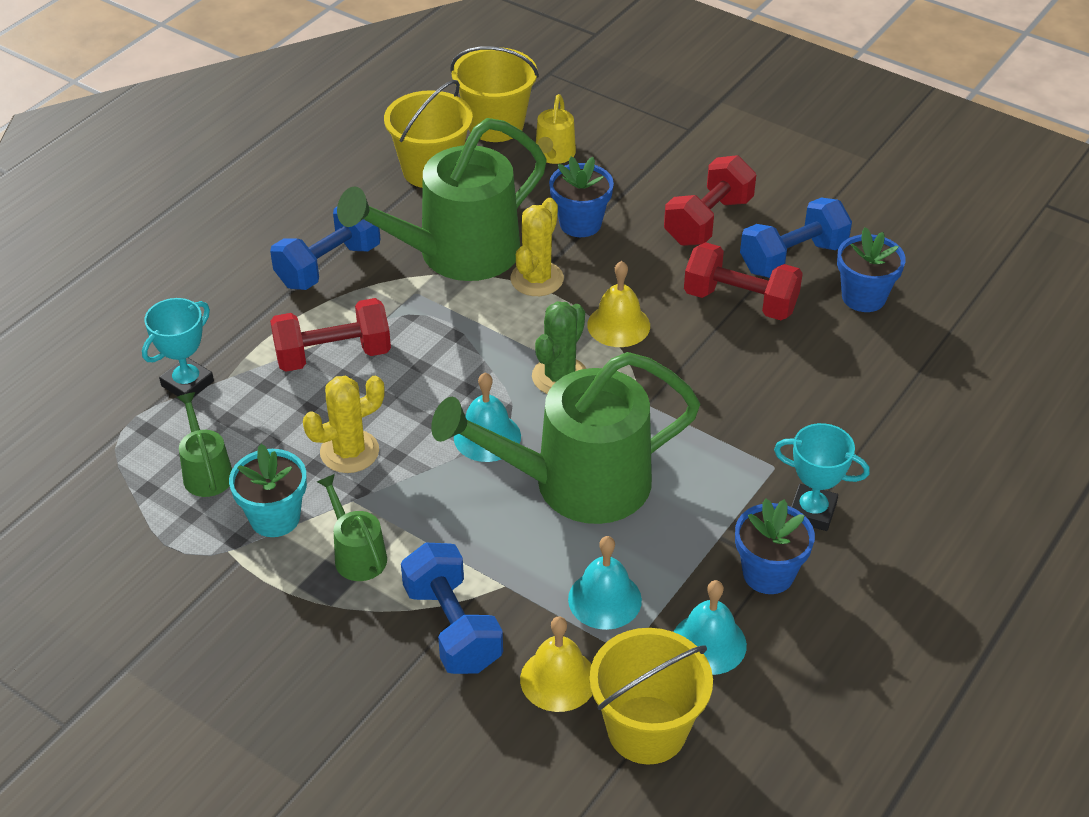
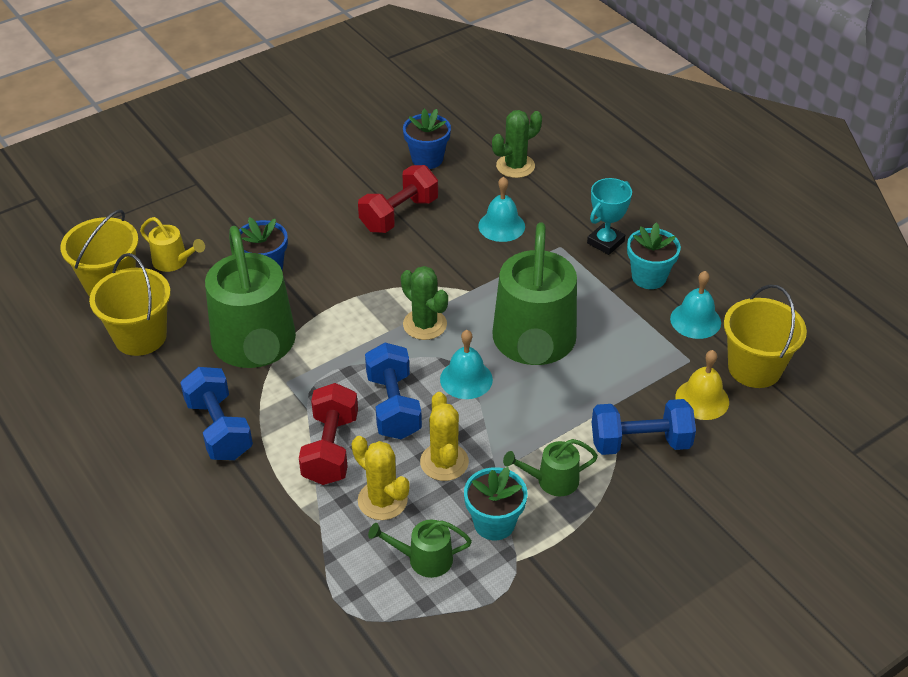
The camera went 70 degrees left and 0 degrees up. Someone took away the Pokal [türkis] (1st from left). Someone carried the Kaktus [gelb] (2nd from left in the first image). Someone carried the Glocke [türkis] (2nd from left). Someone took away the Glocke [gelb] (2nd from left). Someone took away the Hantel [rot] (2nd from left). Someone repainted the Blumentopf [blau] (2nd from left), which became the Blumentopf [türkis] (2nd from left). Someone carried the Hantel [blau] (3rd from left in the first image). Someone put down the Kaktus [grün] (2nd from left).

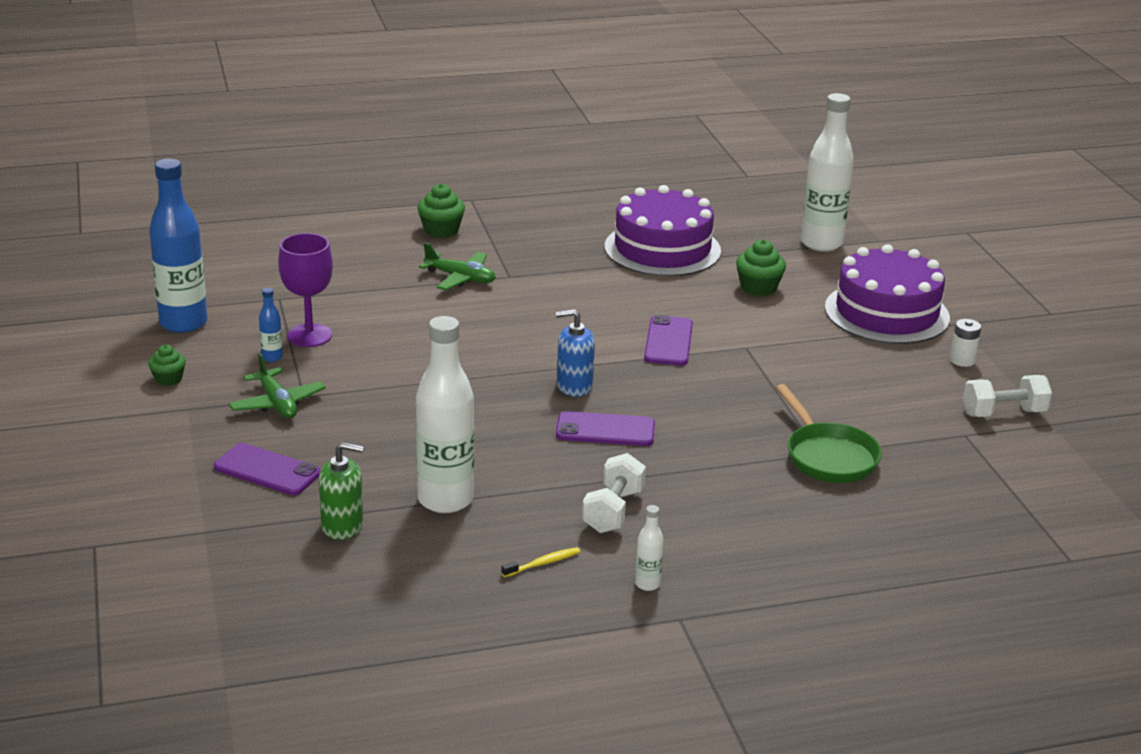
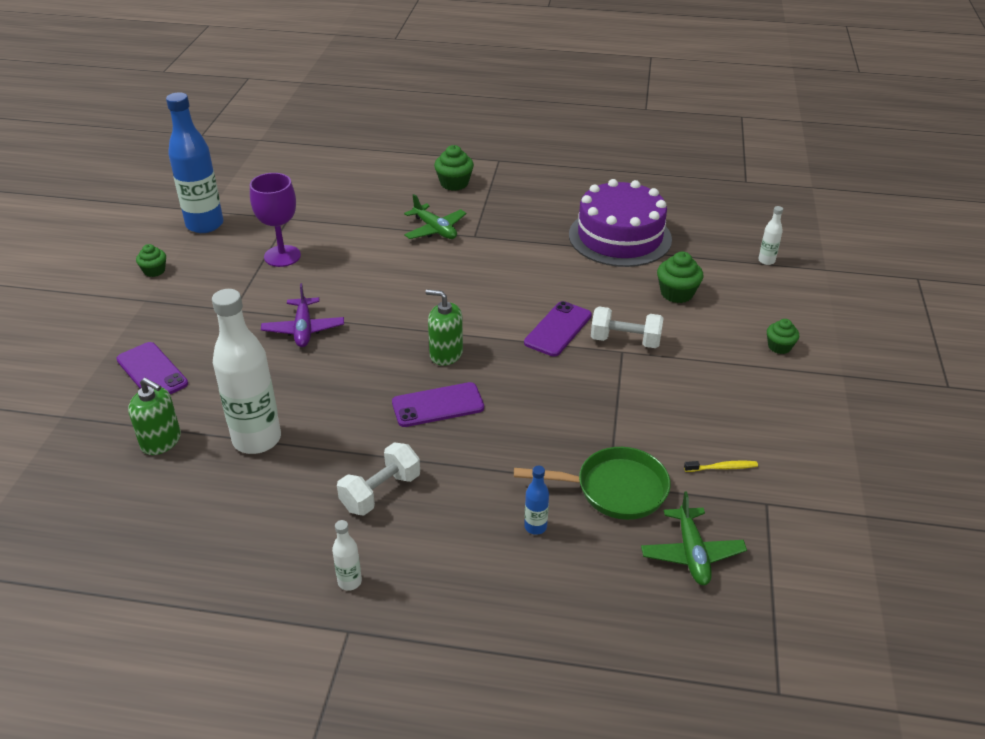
The camera went 25 degrees right and 10 degrees up. Someone carried the Flugzeug [grün] (1st from left in the first image). Someone carried the Flasche [blau] (2nd from left). Someone carried the Zahnbürste [gelb]. Someone repainted the Seifenspender [blau], which became the Seifenspender [grün] (2nd from left). Someone rotated the Handy [lila] (2nd from left) by 45 degrees counterclockwise. Someone rotated the Pfanne [grün] by 90 degrees counterclockwise. Someone scaled the Flasche [weiß] (3rd from left) by 0.43. Someone swapped the Kuchen [lila] (2nd from left) for the Muffin [grün] (4th from left). Someone took away the Batterie [weiß]. Someone carried the Hantel [weiß] (2nd from left). Someone put down the Flugzeug [lila].

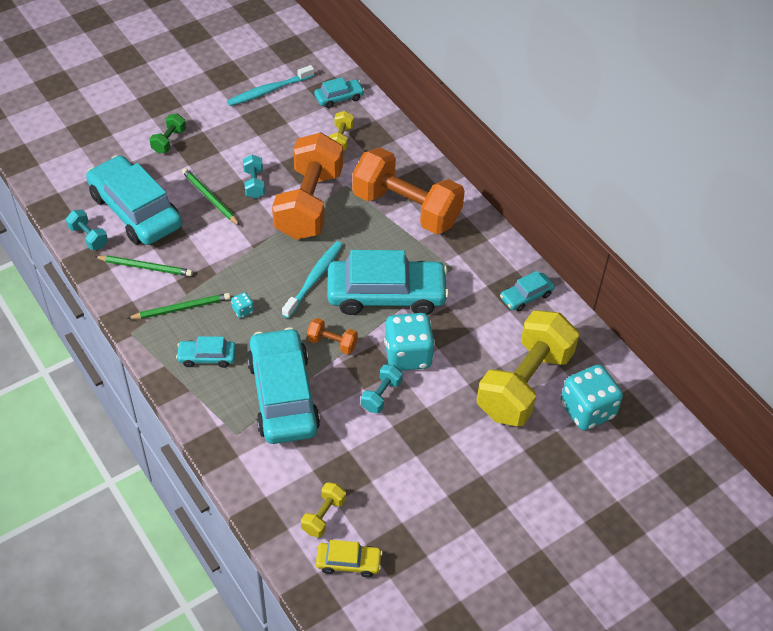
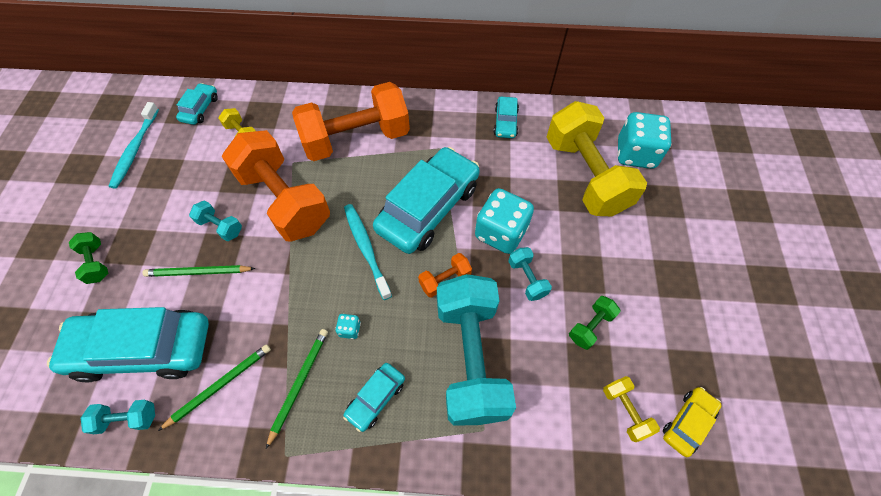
The camera went 50 degrees left and 10 degrees up. Someone swapped the Auto [türkis] (3rd from left) for the Hantel [türkis] (3rd from left). Someone put down the Hantel [grün] (2nd from left).

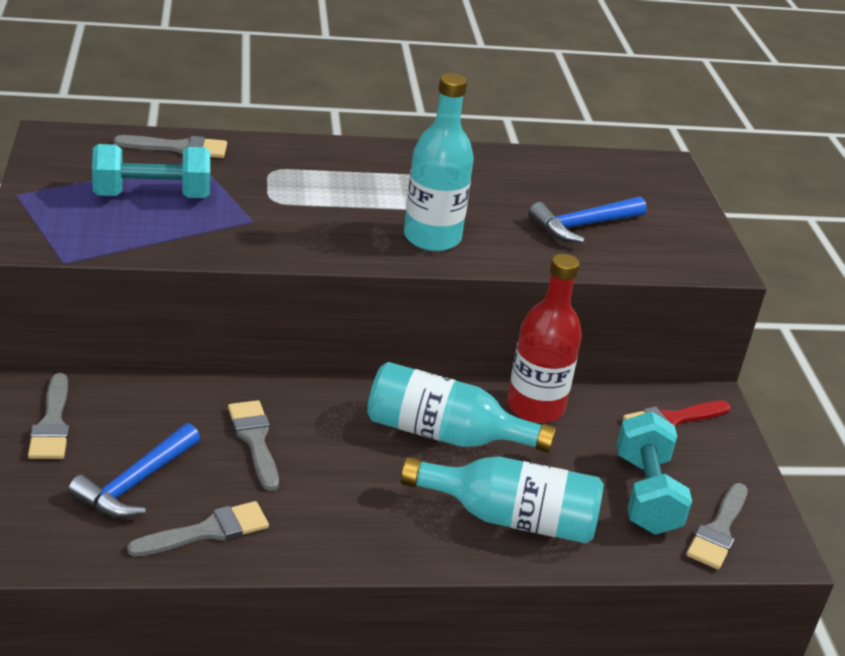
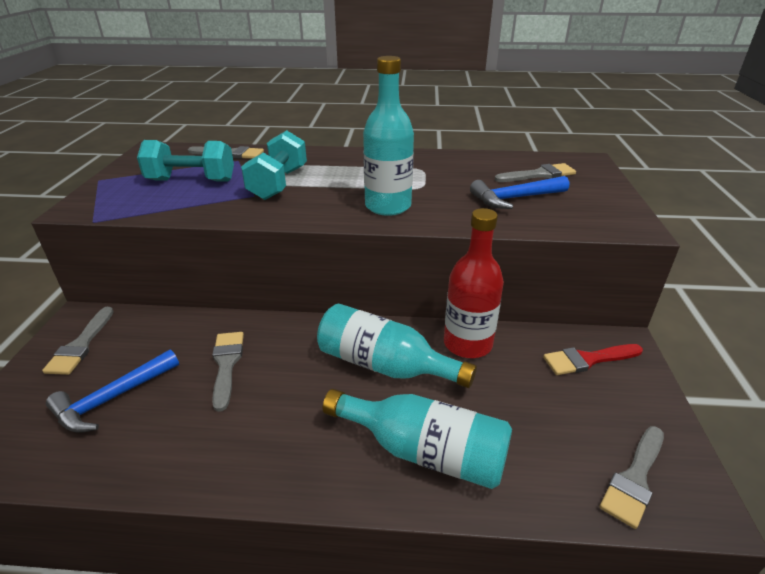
The camera went 15 degrees right and 0 degrees up. Someone carried the Pinsel [grau] (3rd from left in the first image). Someone carried the Hantel [türkis] (2nd from left).

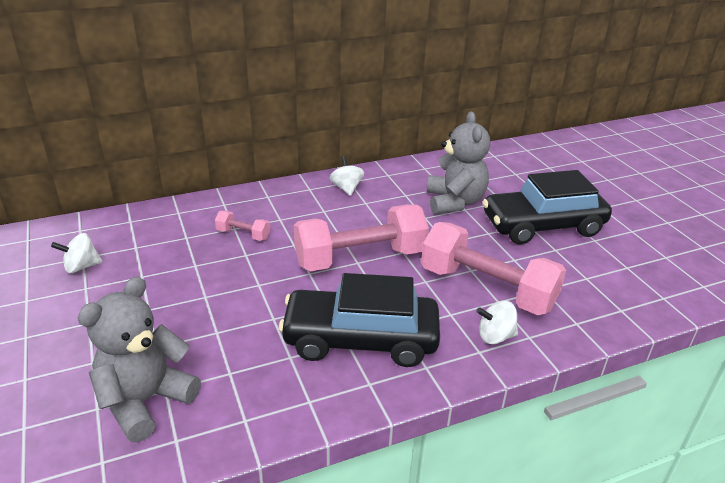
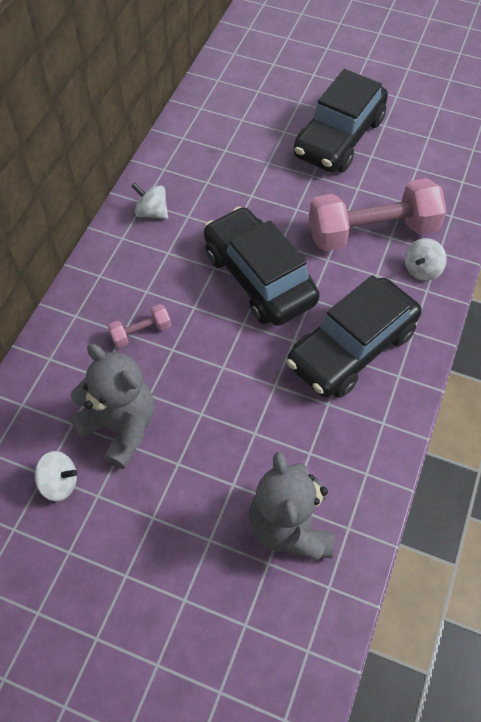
The camera went 45 degrees left and 25 degrees up. Someone rotated the Kreisel [weiß] (1st from left) by 105 degrees counterclockwise. Someone swapped the Hantel [rosa] (2nd from left) for the Auto [schwarz] (1st from left). Someone carried the Teddybär [grau] (2nd from left in the first image).

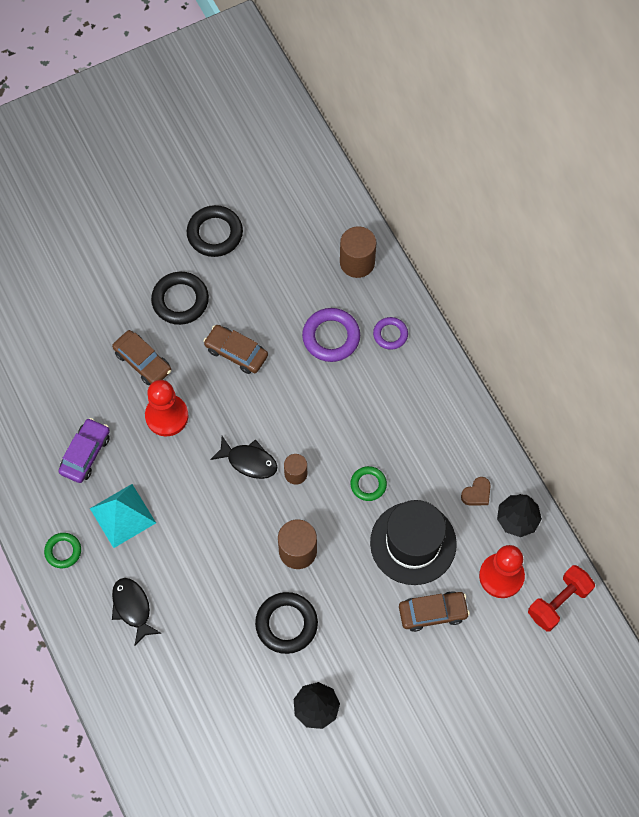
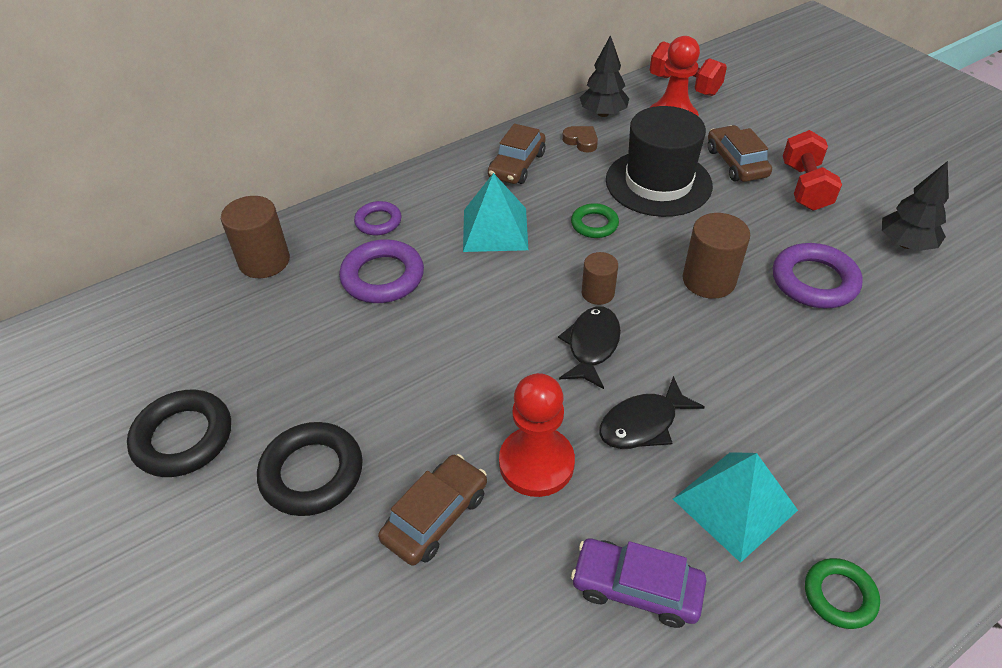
The camera went 95 degrees left and 20 degrees down. Someone carried the Fisch [schwarz] (1st from left in the first image). Someone carried the Auto [braun] (2nd from left). Someone repainted the Ring [schwarz] (3rd from left), which became the Ring [lila] (3rd from left). Someone put down the Pyramide [türkis] (1st from left). Someone put down the Hantel [rot] (2nd from left).

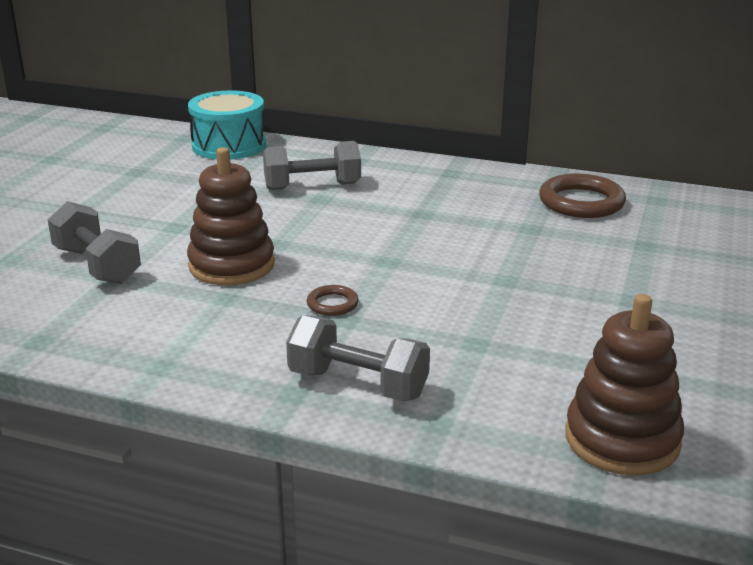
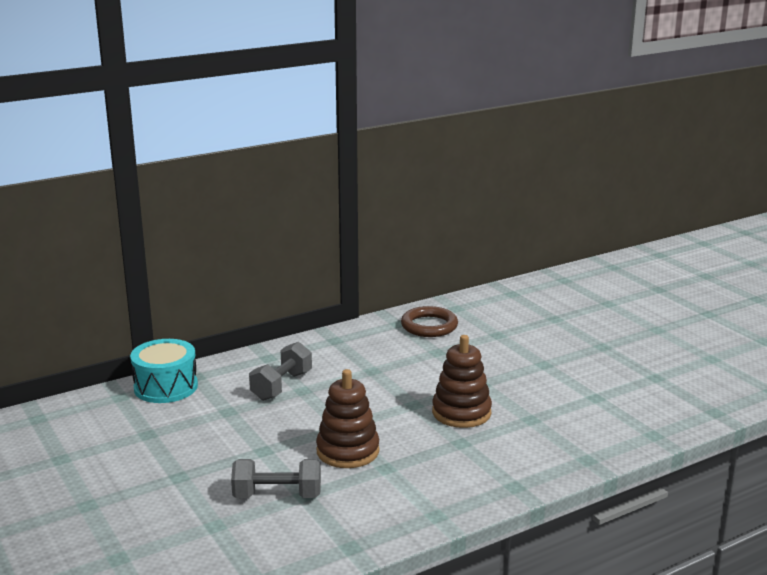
The camera went 50 degrees left and 5 degrees down. Someone took away the Hantel [grau] (3rd from left). Someone took away the Ring [braun] (1st from left). Someone carried the Stapelspielzeug [braun] (2nd from left).

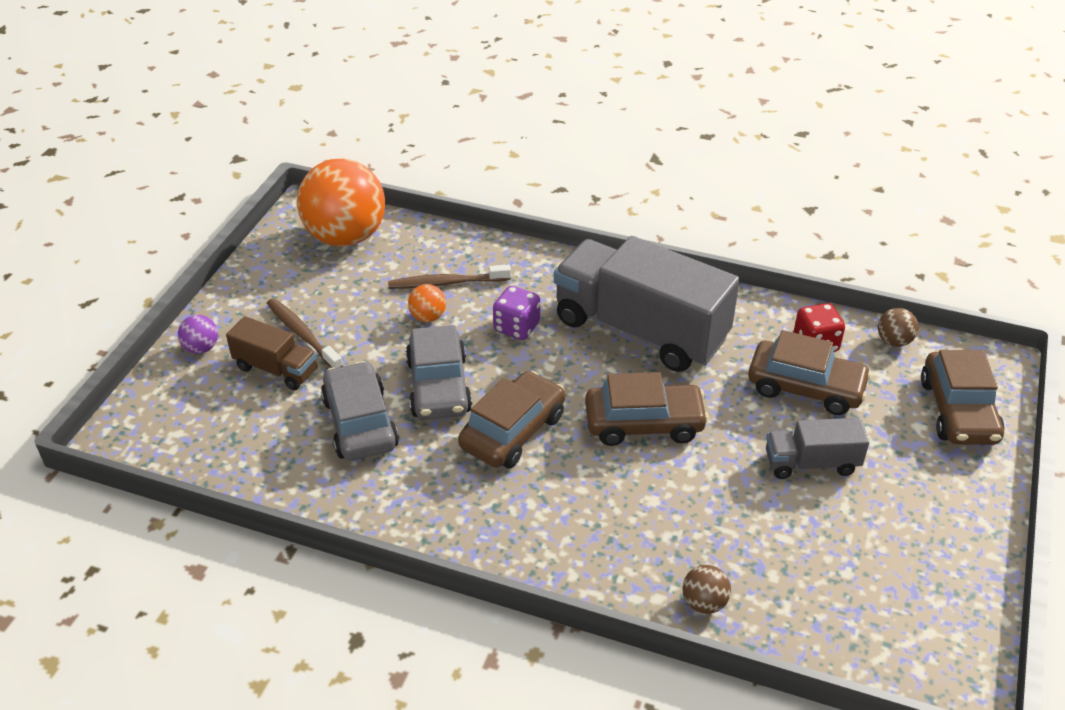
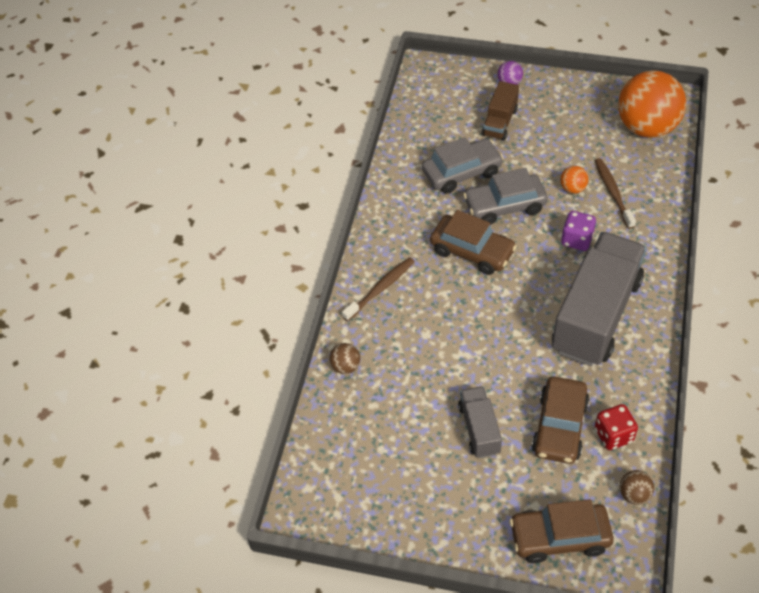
The camera went 85 degrees right and 10 degrees up. Someone carried the Zahnbürste [braun] (1st from left). Someone took away the Auto [braun] (2nd from left).

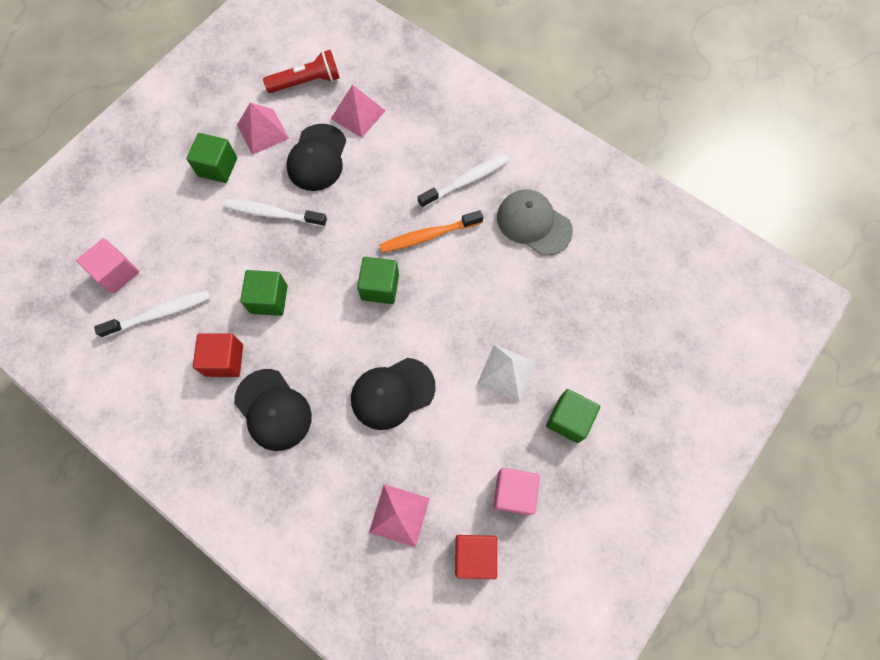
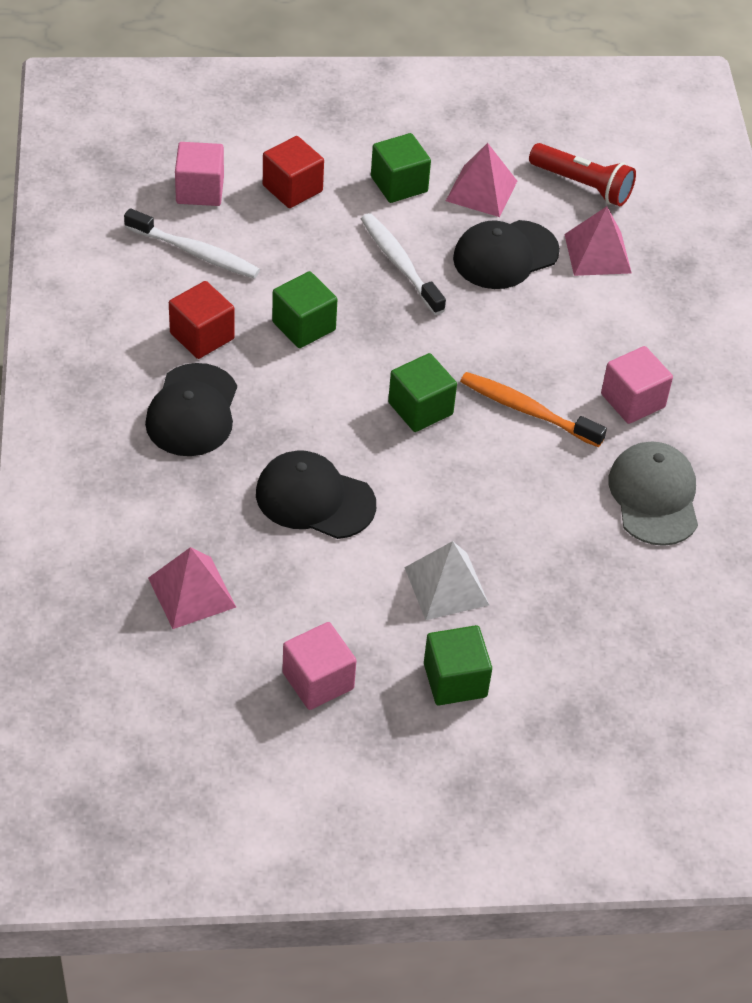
The camera went 45 degrees right and 20 degrees down. Someone swapped the Zahnbürste [weiß] (3rd from left) for the Kubus [rosa] (3rd from left). Someone carried the Kubus [rot] (2nd from left).

